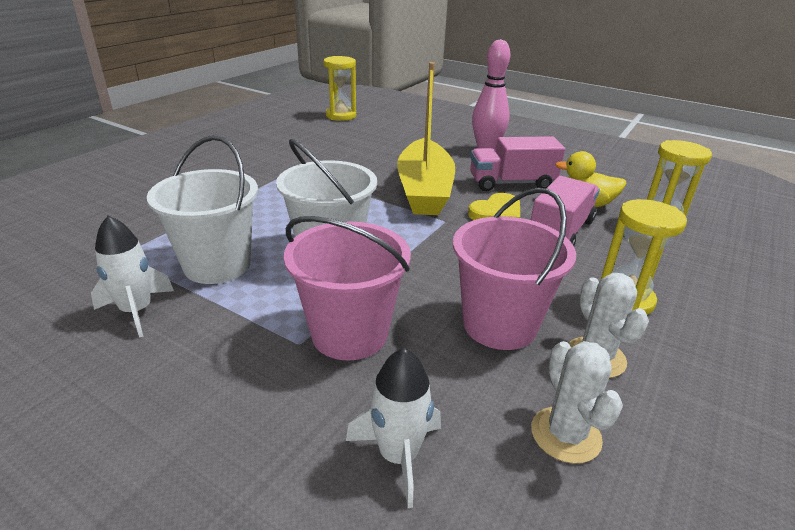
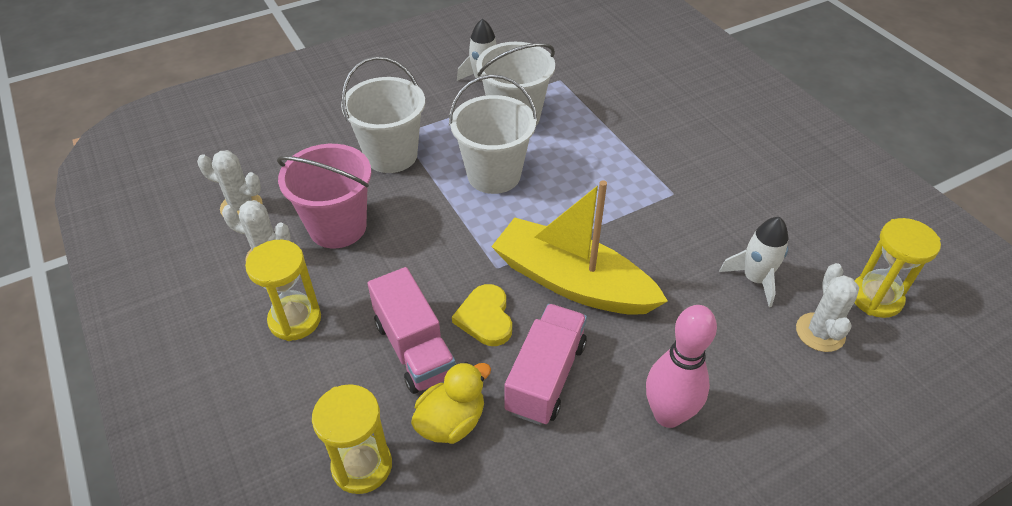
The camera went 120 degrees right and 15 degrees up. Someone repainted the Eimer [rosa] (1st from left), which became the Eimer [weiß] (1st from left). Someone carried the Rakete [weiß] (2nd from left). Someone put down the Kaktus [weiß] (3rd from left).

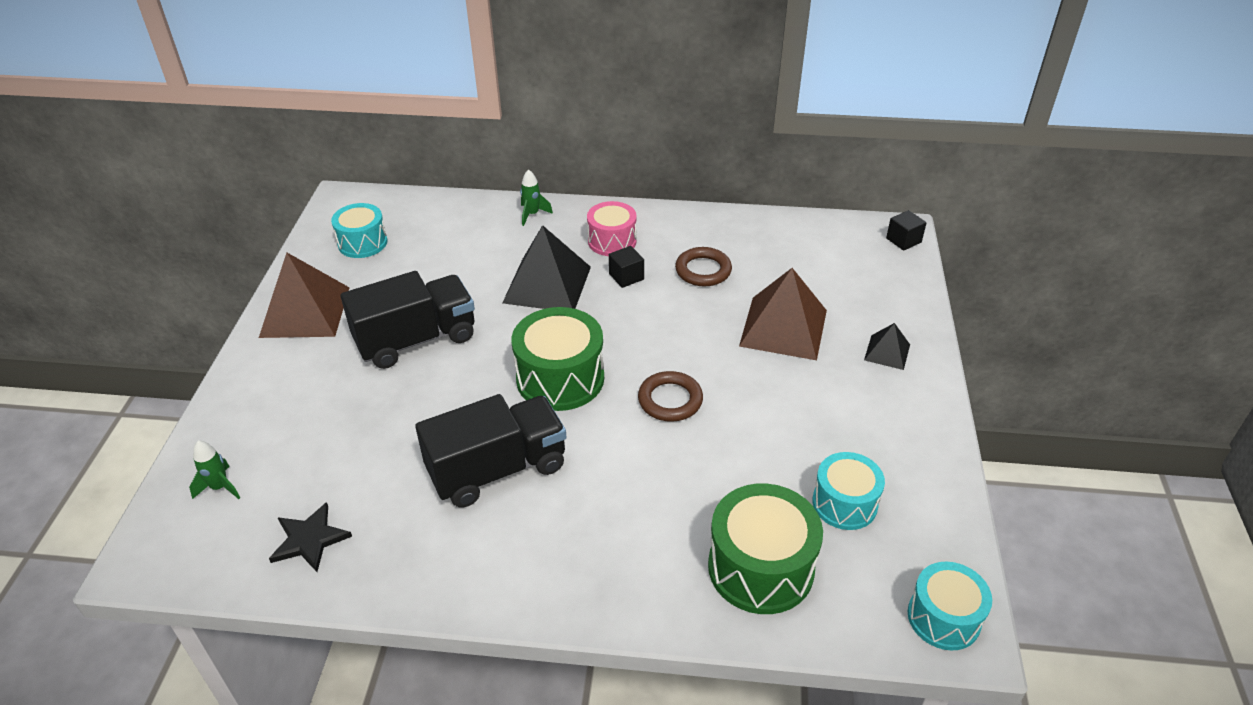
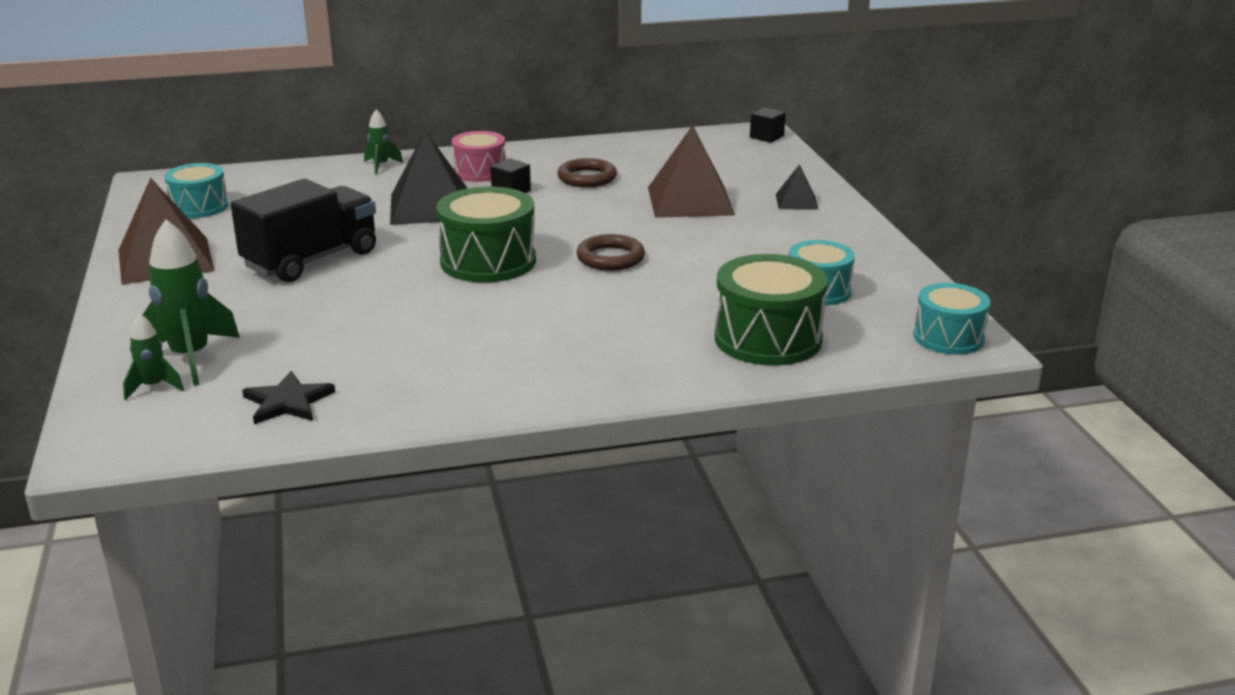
The camera went 20 degrees left and 15 degrees down. Someone took away the Lastwagen [schwarz] (2nd from left). Someone put down the Rakete [grün] (2nd from left).

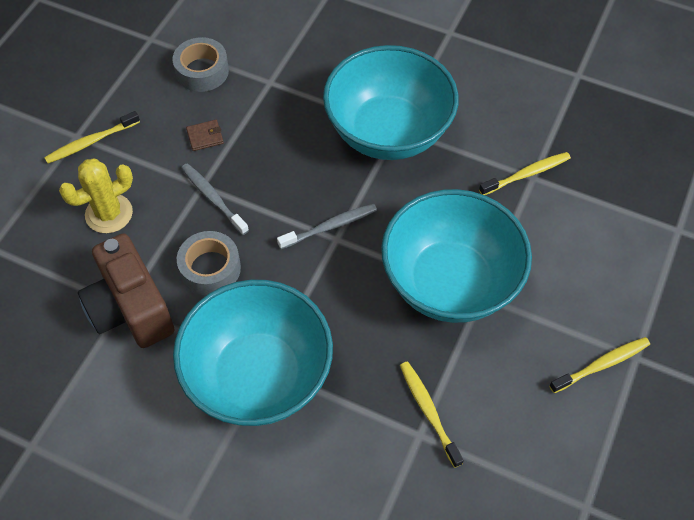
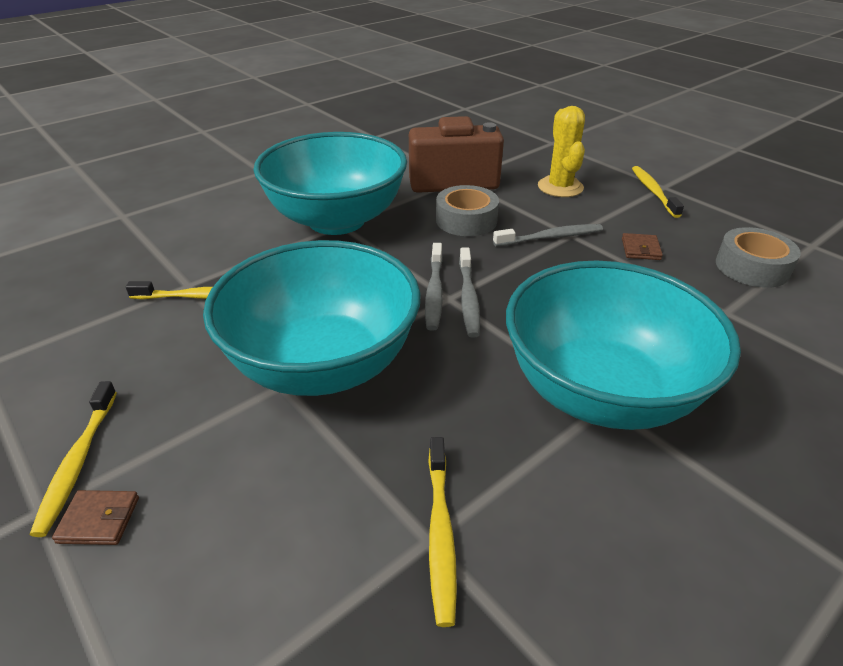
The camera went 115 degrees right and 20 degrees down. Someone put down the Geldbörse [braun] (1st from left). Someone put down the Zahnbürste [grau] (1st from left).

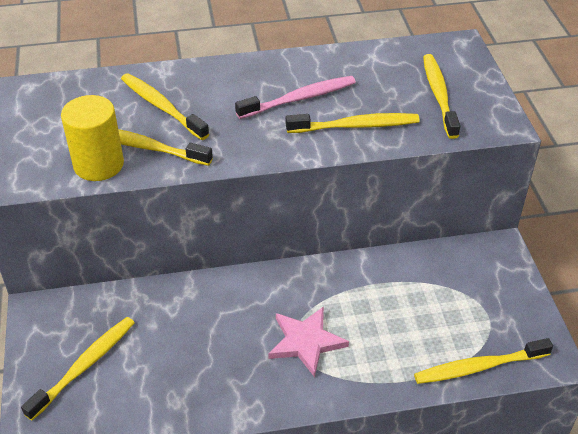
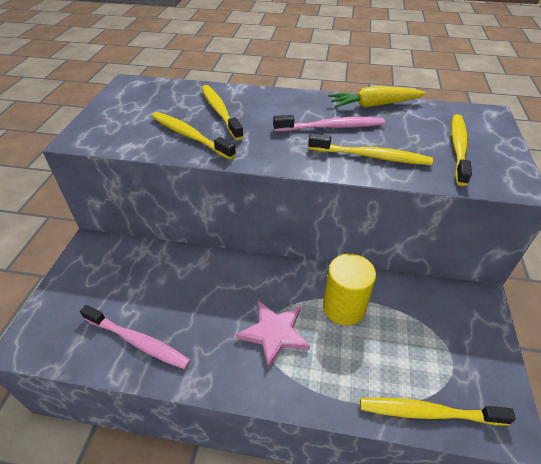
The camera went 20 degrees right and 0 degrees up. Someone took away the Zahnbürste [gelb] (1st from left). Someone carried the Vollzylinder [gelb]. Someone put down the Zahnbürste [rosa] (1st from left). Someone put down the Karotte [gelb].

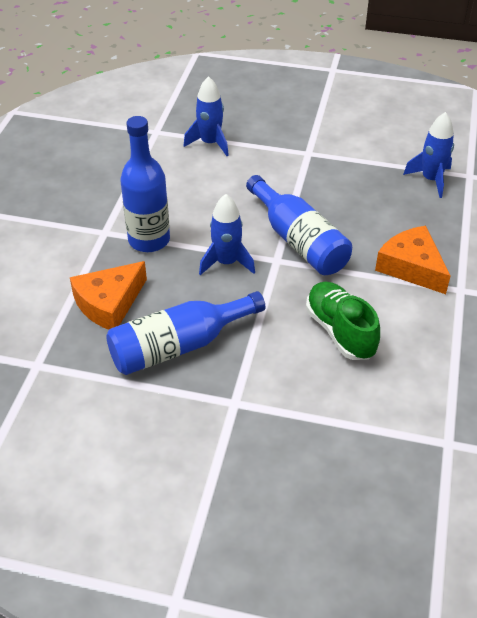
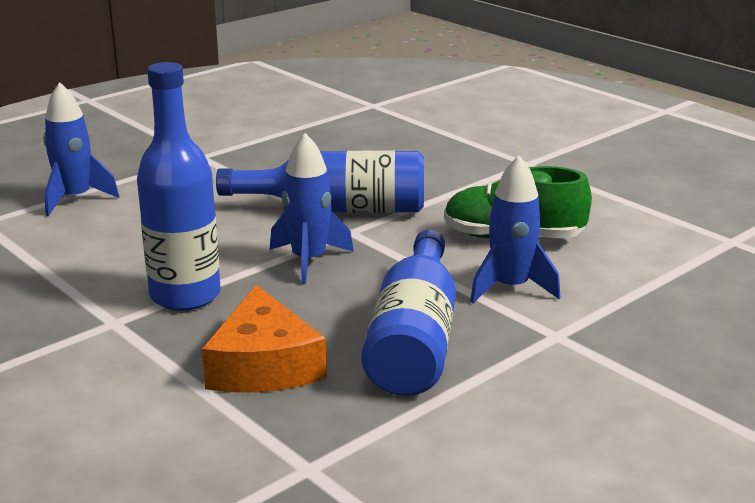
The camera went 55 degrees left and 20 degrees down. Someone took away the Käse [orange] (2nd from left). Someone carried the Rakete [blau] (3rd from left).

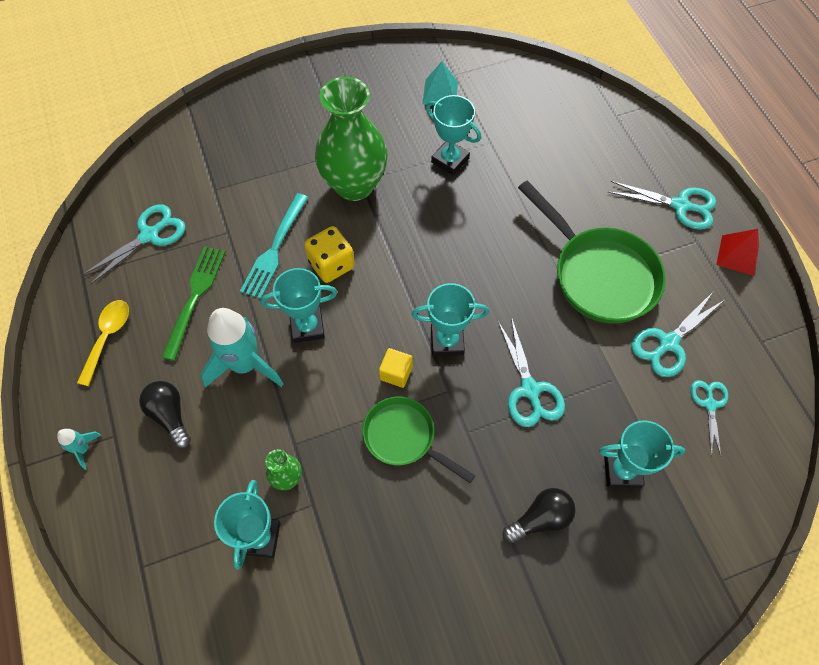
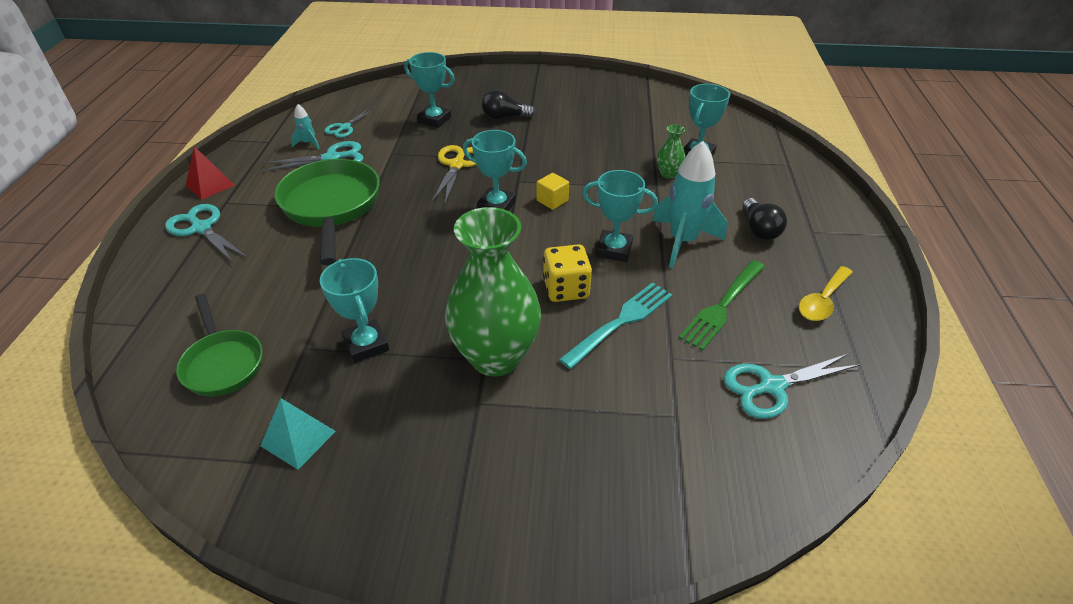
The camera went 155 degrees left and 20 degrees down. Someone carried the Rakete [türkis] (1st from left). Someone carried the Pfanne [grün] (1st from left). Someone repainted the Schere [türkis] (2nd from left), which became the Schere [gelb].

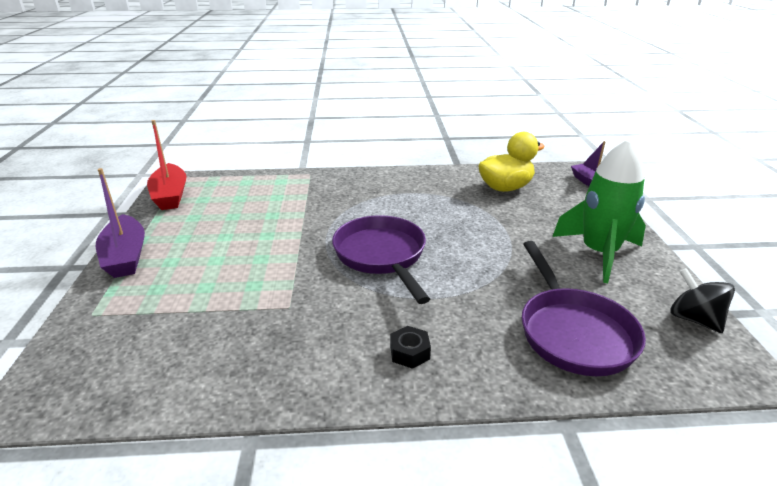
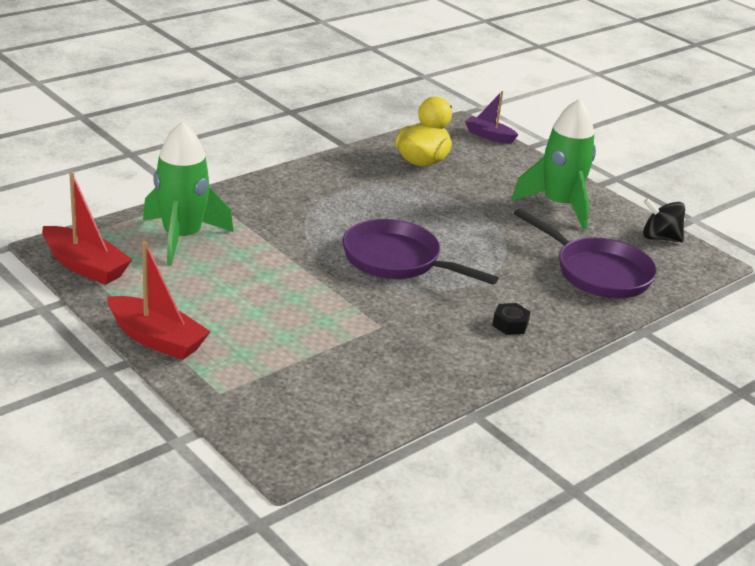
The camera went 40 degrees left and 0 degrees up. Someone repainted the Boot [lila] (1st from left), which became the Boot [rot] (2nd from left). Someone put down the Rakete [grün] (1st from left).

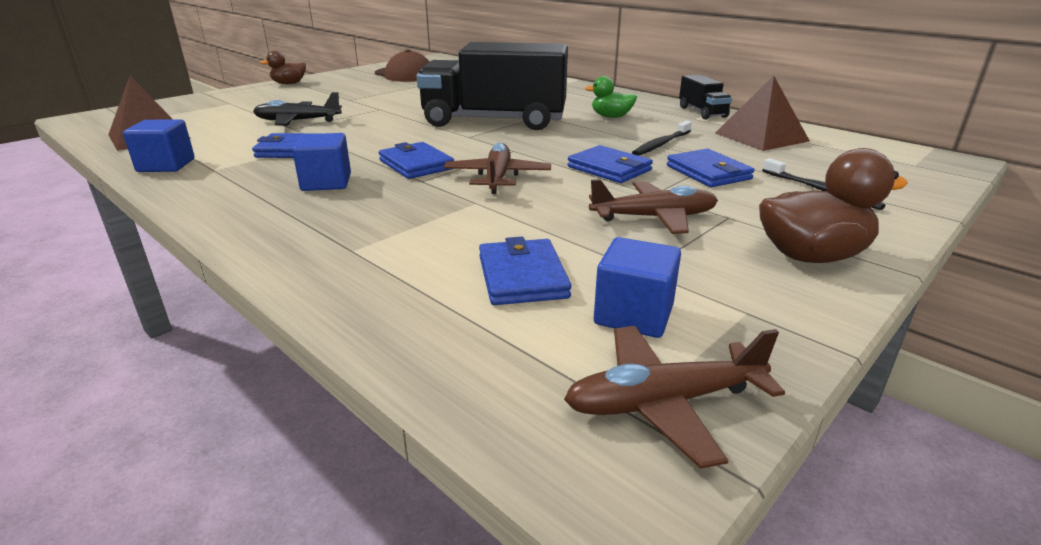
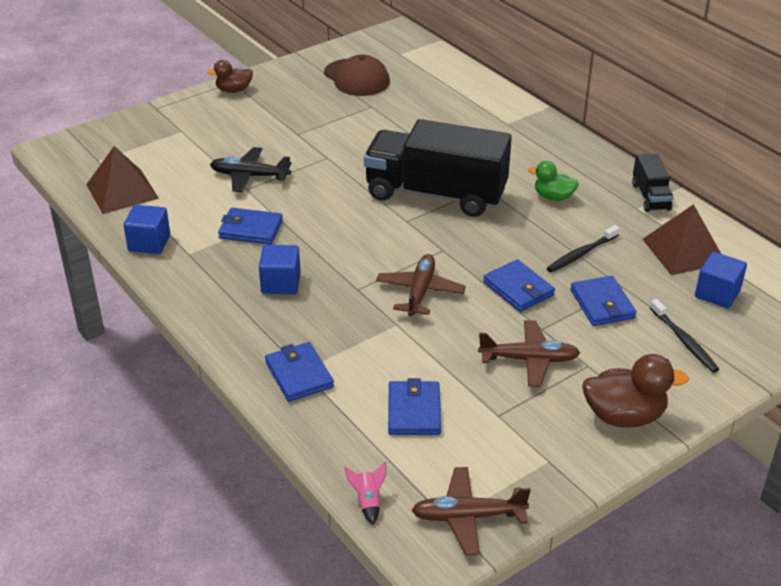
The camera went 10 degrees right and 10 degrees up. Someone carried the Geldbörse [blau] (2nd from left). Someone carried the Kubus [blau] (3rd from left). Someone put down the Rakete [rosa].

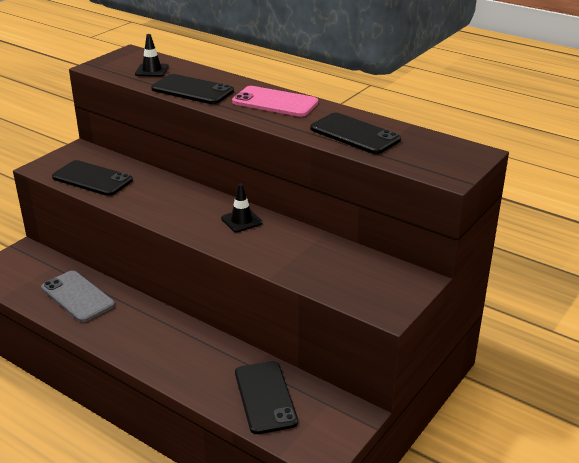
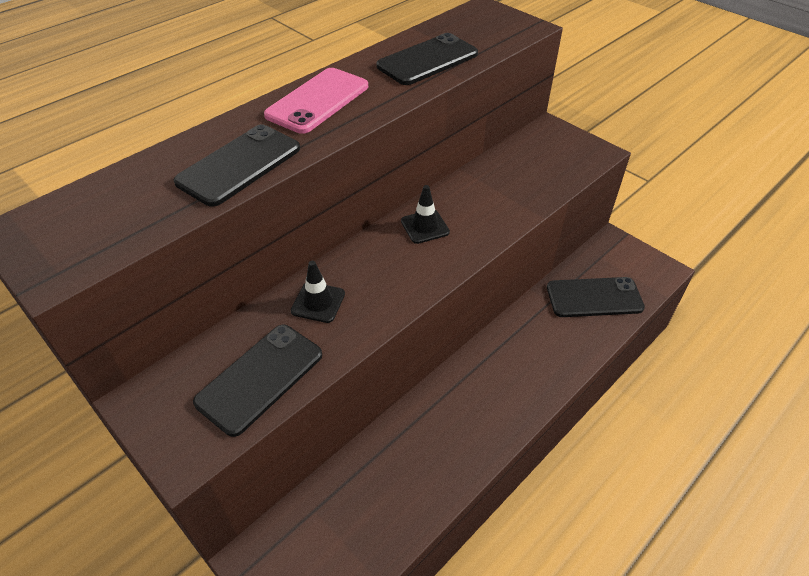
The camera went 80 degrees left and 15 degrees up. Someone took away the Handy [grau]. Someone carried the Leitkegel [schwarz] (1st from left).

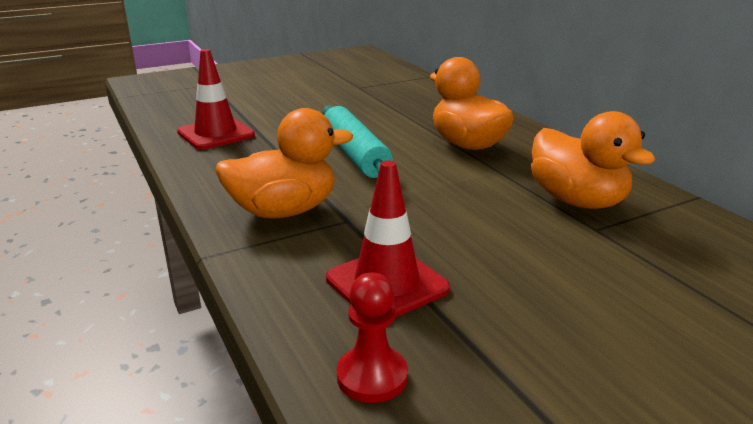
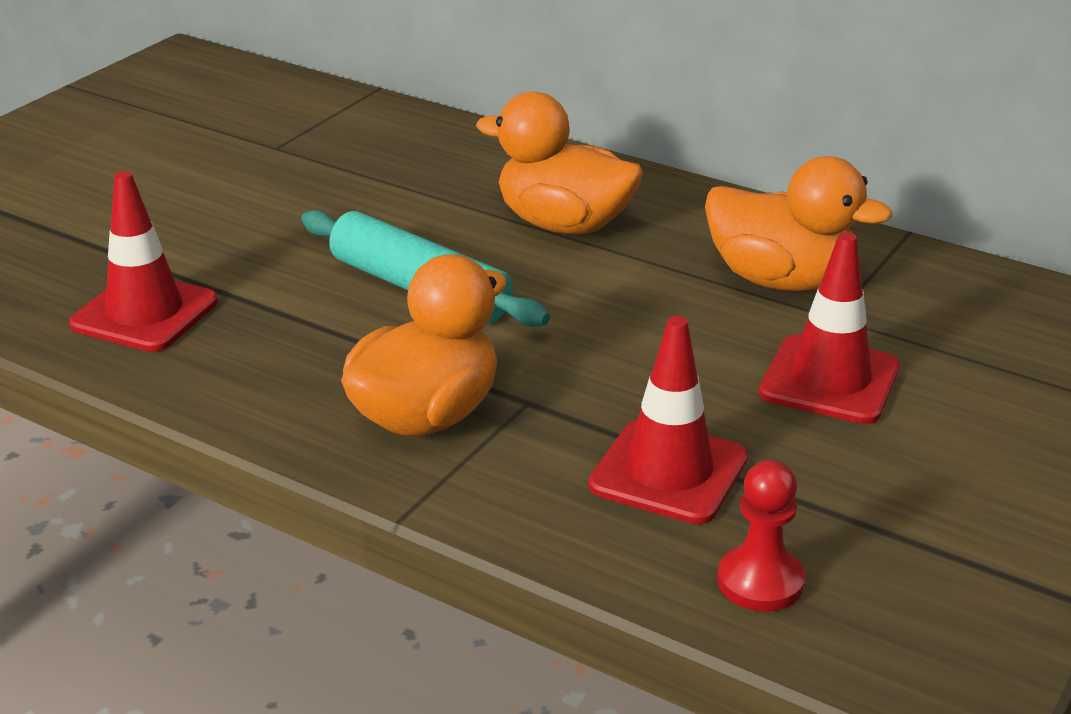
The camera went 30 degrees left and 5 degrees up. Someone put down the Leitkegel [rot] (3rd from left).

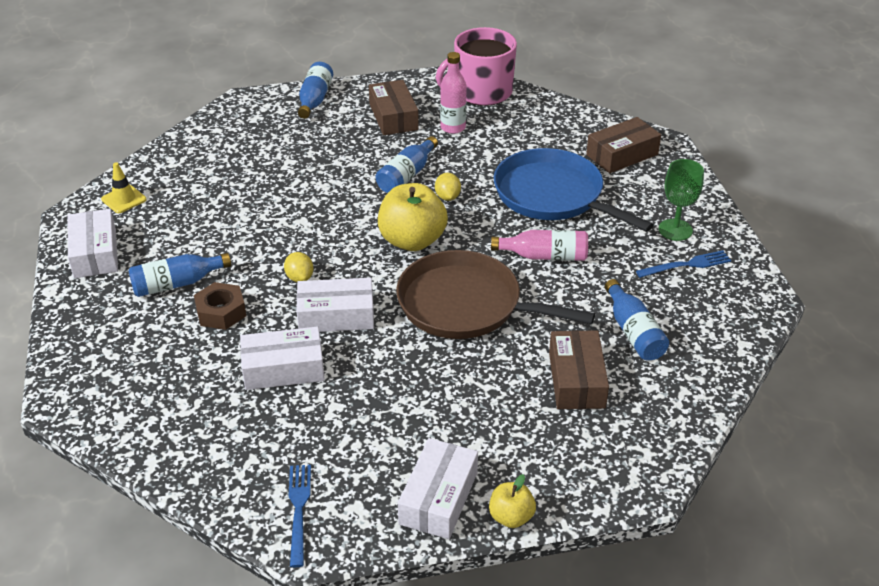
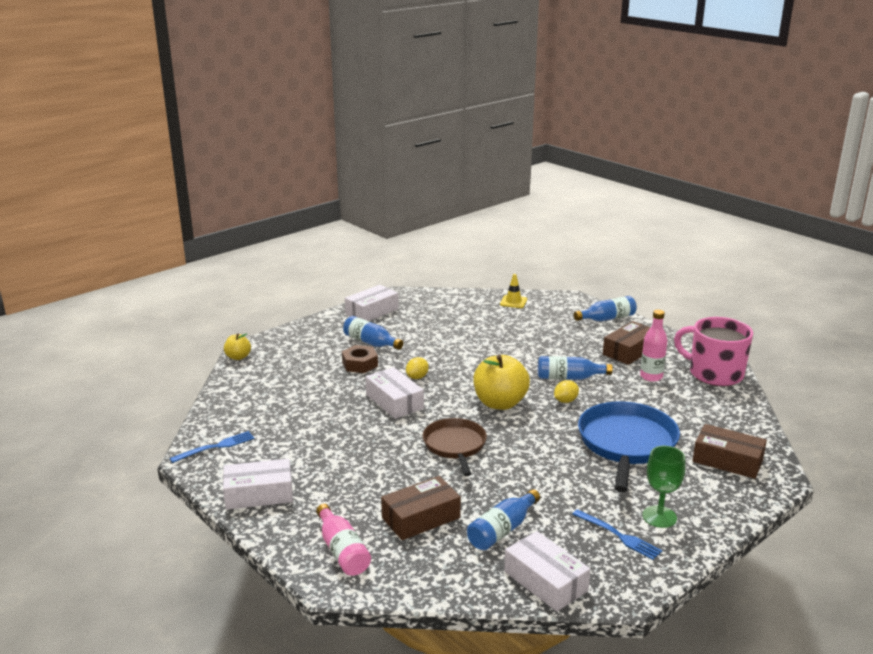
The camera went 60 degrees right and 15 degrees down. Someone carried the Leitkegel [gelb]. Someone carried the Schachtel [weiß] (2nd from left in the first image). Someone scaled the Pfanne [braun] by 0.64. Someone carried the Apfel [gelb] (2nd from left in the first image). Someone carried the Flasche [rosa] (2nd from left in the first image).

